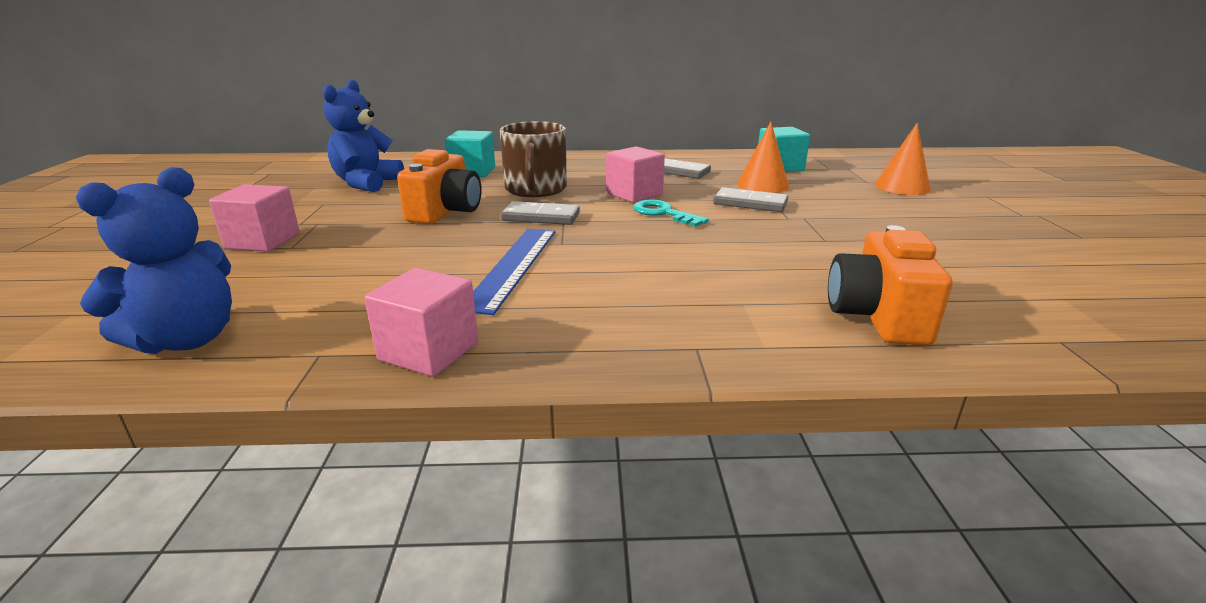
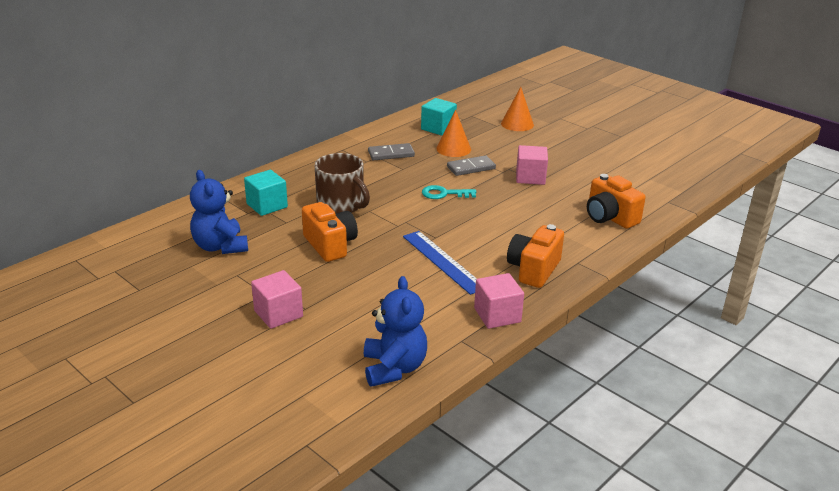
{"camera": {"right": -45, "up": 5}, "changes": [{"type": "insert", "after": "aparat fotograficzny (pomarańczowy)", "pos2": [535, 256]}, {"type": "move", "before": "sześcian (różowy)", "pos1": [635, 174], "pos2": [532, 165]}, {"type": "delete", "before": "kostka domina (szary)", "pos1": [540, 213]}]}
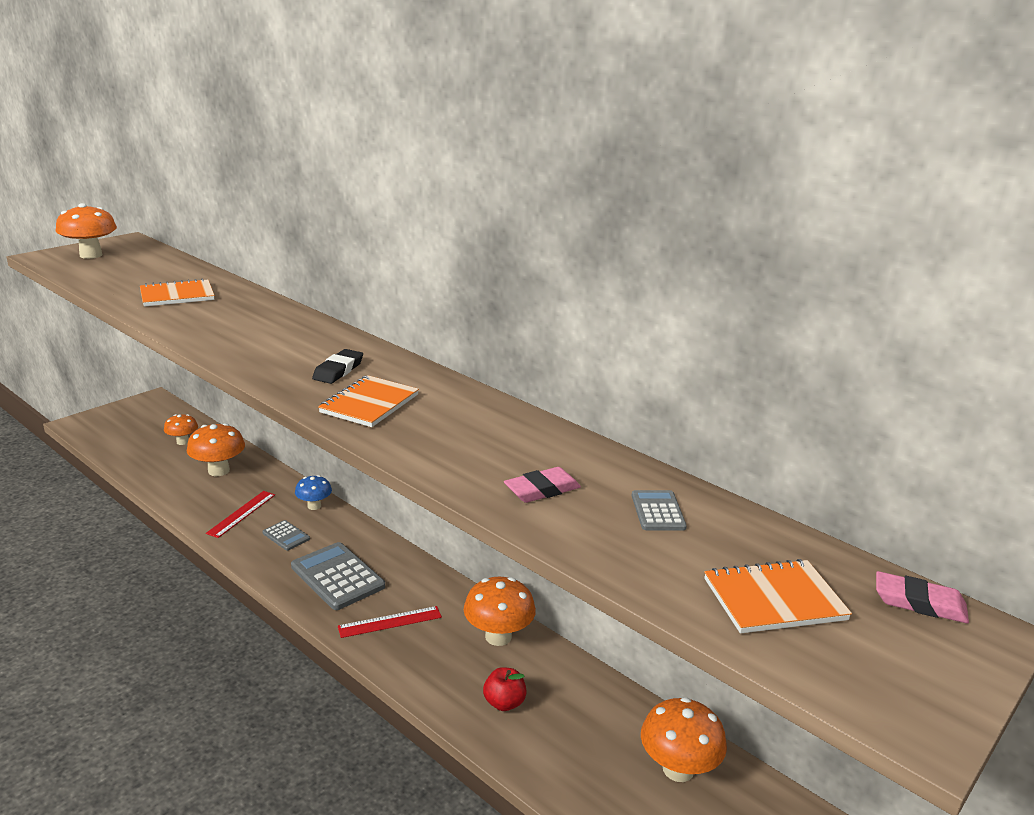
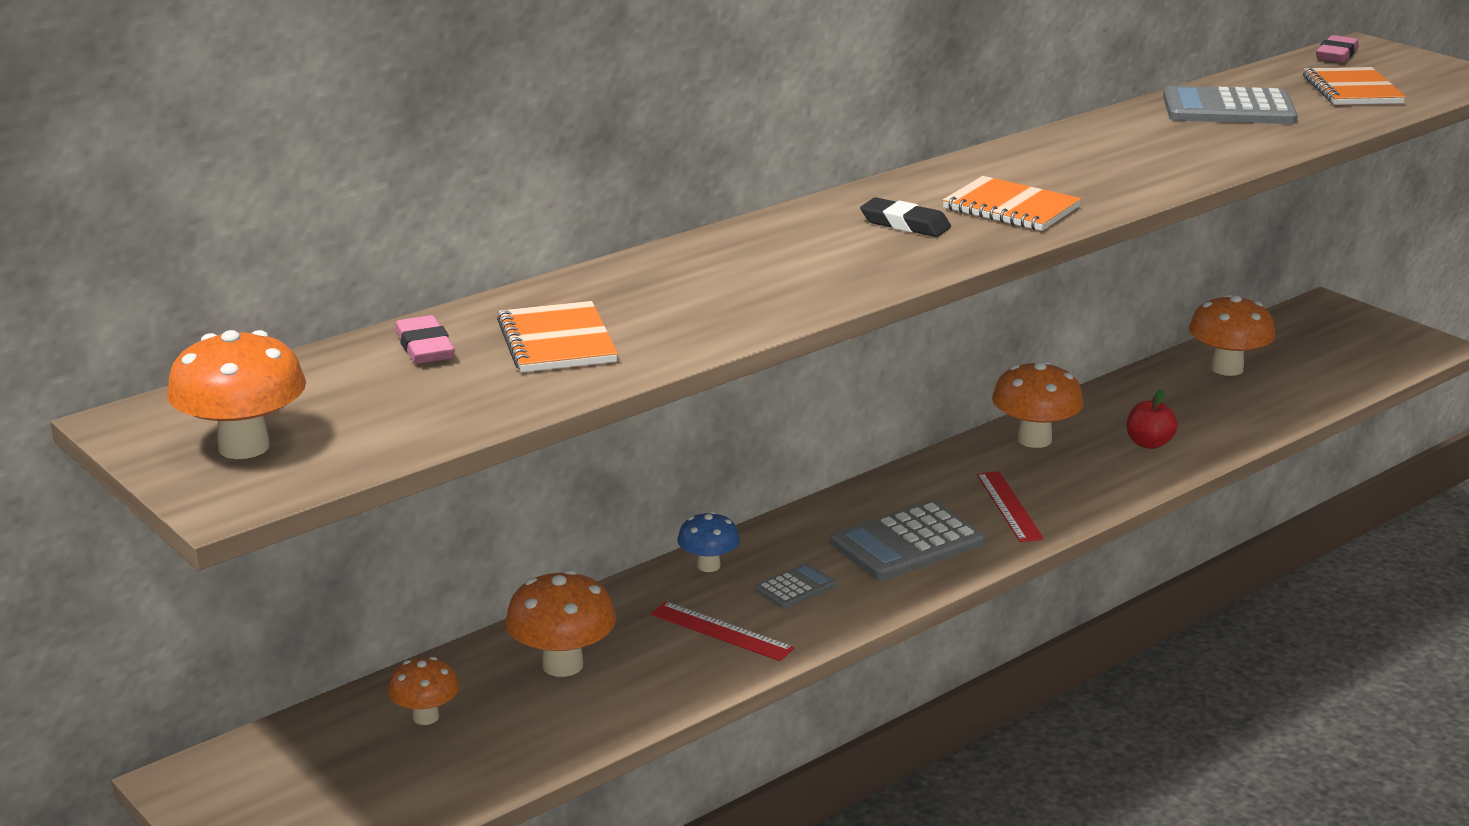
{"camera": {"right": -80, "up": 0}, "changes": [{"type": "move", "before": "gumka do mazania (różowy)", "pos1": [542, 485], "pos2": [425, 339]}, {"type": "resize", "before": "kalkulator (szary)", "pos1": [659, 510], "pos2": [1230, 105], "scale": 1.94}]}
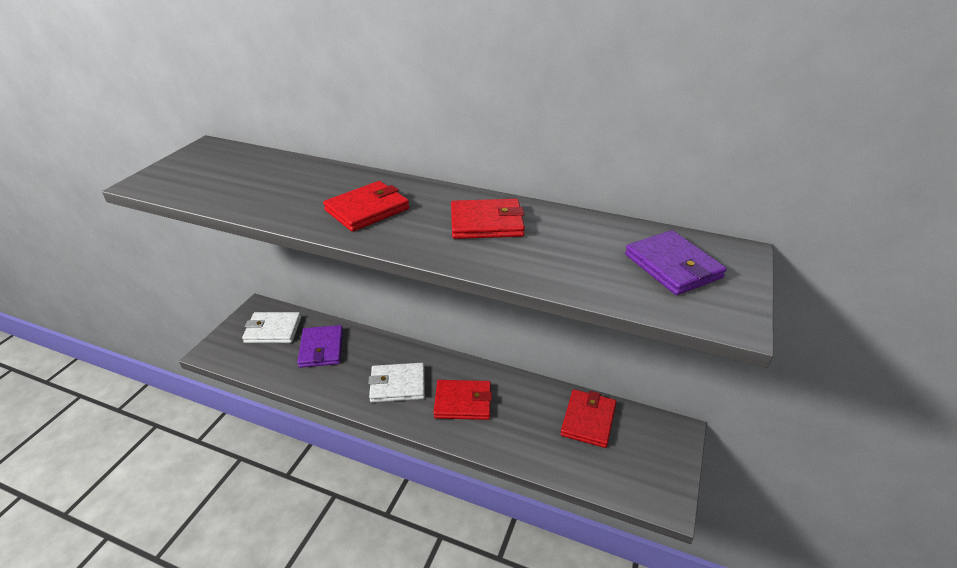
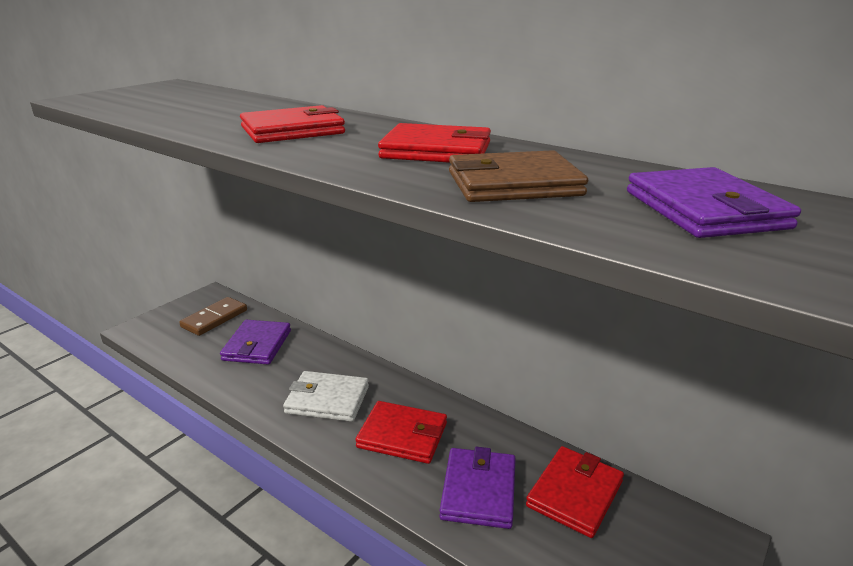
{"camera": {"right": 15, "up": -10}, "changes": [{"type": "replace", "before": "portfel (biały)", "after": "kostka domina (brązowy)", "pos1": [271, 327], "pos2": [213, 316]}, {"type": "insert", "after": "portfel (fioletowy)", "pos2": [477, 488]}, {"type": "insert", "after": "portfel (brązowy)", "pos2": [518, 176]}]}
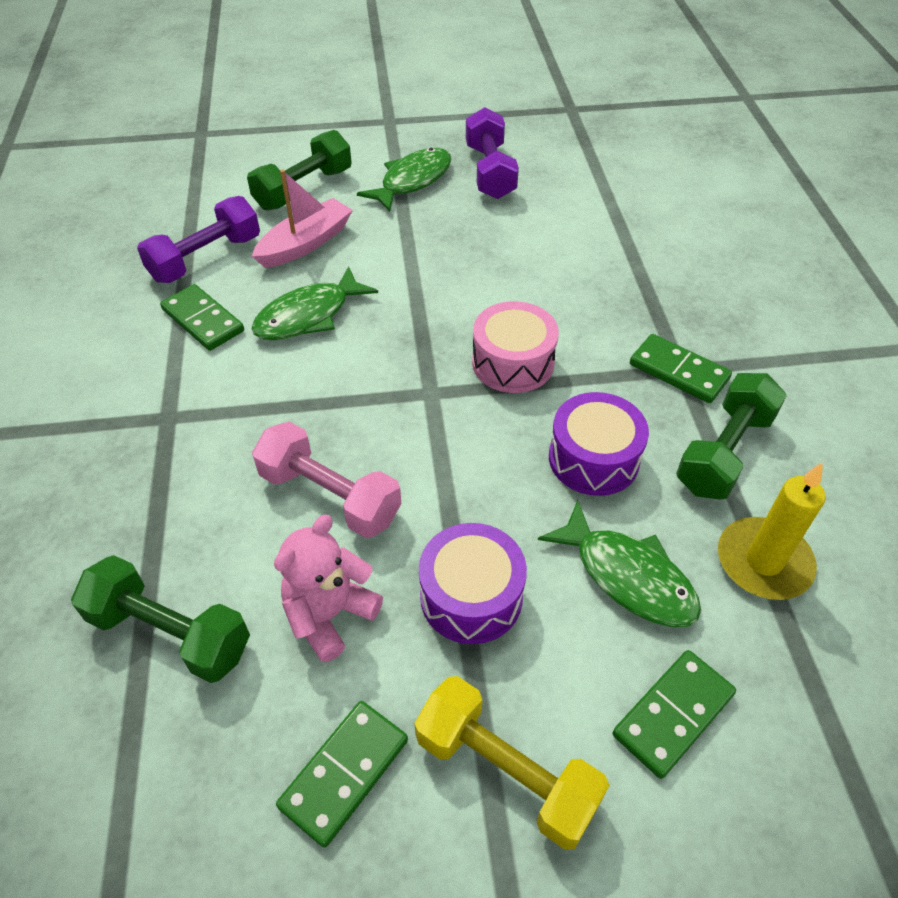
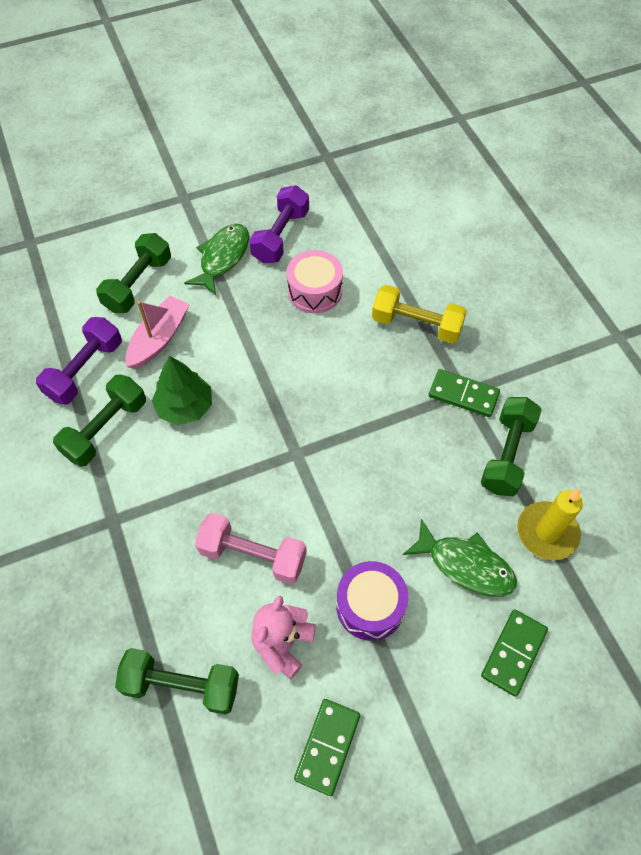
{"camera": {"right": -15, "up": 10}, "changes": [{"type": "replace", "before": "kostka domina (zielony)", "after": "hantel (zielony)", "pos1": [202, 317], "pos2": [99, 420]}, {"type": "replace", "before": "ryba (zielony)", "after": "drzewko (zielony)", "pos1": [314, 303], "pos2": [182, 390]}, {"type": "rotate", "before": "hantel (fioletowy)", "pos1": [492, 153], "pos2": [279, 224], "turn": 45}, {"type": "move", "before": "bęben (różowy)", "pos1": [515, 347], "pos2": [315, 281]}, {"type": "move", "before": "hantel (żółty)", "pos1": [512, 763], "pos2": [419, 314]}, {"type": "delete", "before": "bęben (fioletowy)", "pos1": [599, 444]}]}
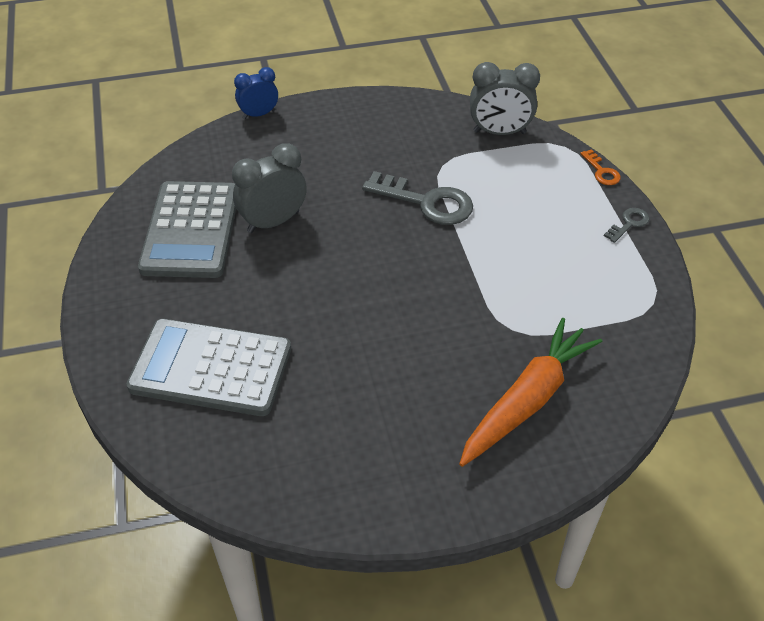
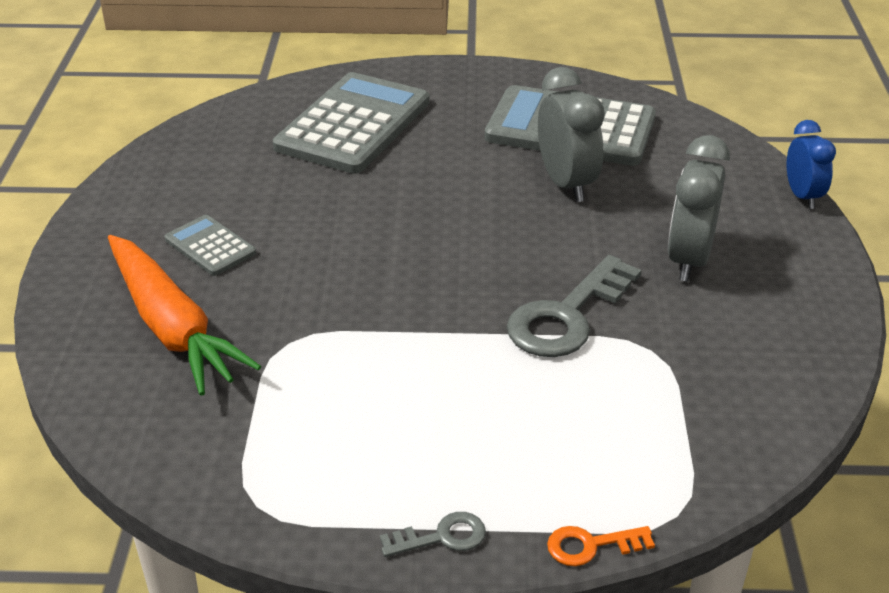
{"camera": {"right": 105, "up": -10}, "changes": [{"type": "insert", "after": "kalkulator (szary)", "pos2": [210, 245]}, {"type": "rotate", "before": "klucz (szary)", "pos1": [626, 225], "pos2": [433, 534], "turn": -75}, {"type": "move", "before": "budzik (szary)", "pos1": [505, 98], "pos2": [698, 208]}]}
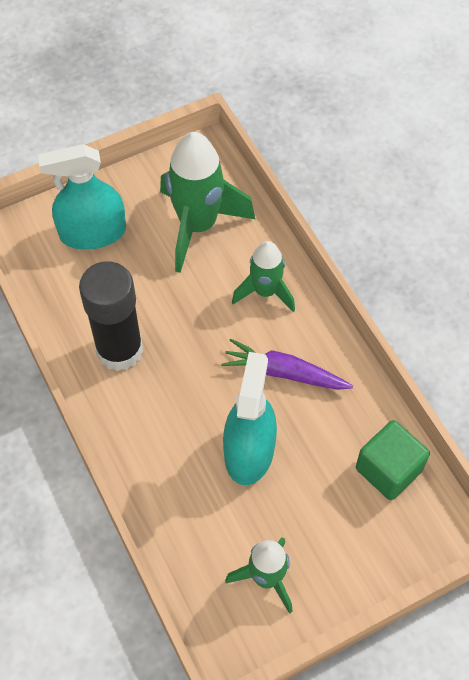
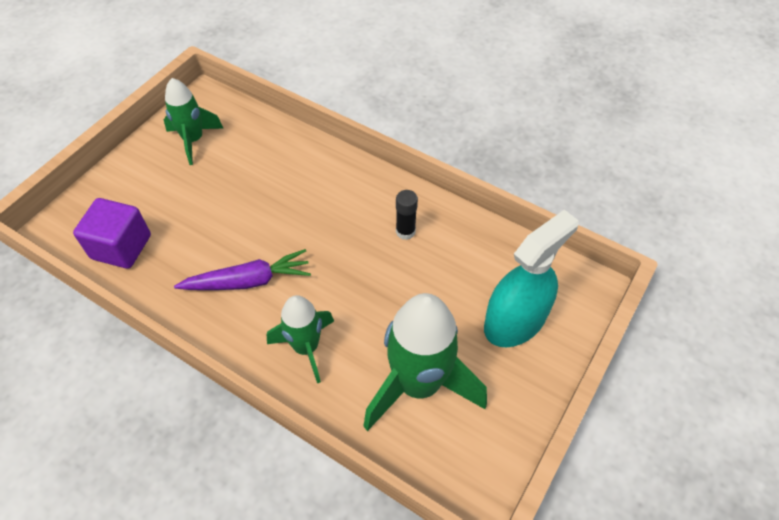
{"camera": {"right": 150, "up": -5}, "changes": [{"type": "recolor", "before": "sześcian (zielony)", "after": "sześcian (fioletowy)", "pos1": [393, 460], "pos2": [112, 233]}, {"type": "resize", "before": "klej w sztyfcie (czarny)", "pos1": [111, 316], "pos2": [407, 215], "scale": 0.44}, {"type": "delete", "before": "spryskiwacz (turkusowy)", "pos1": [250, 418]}]}
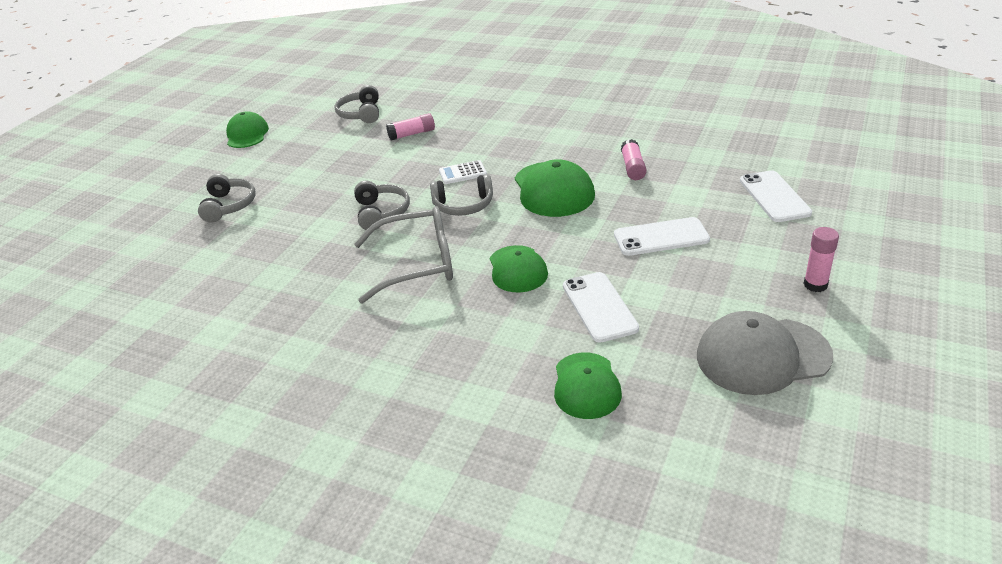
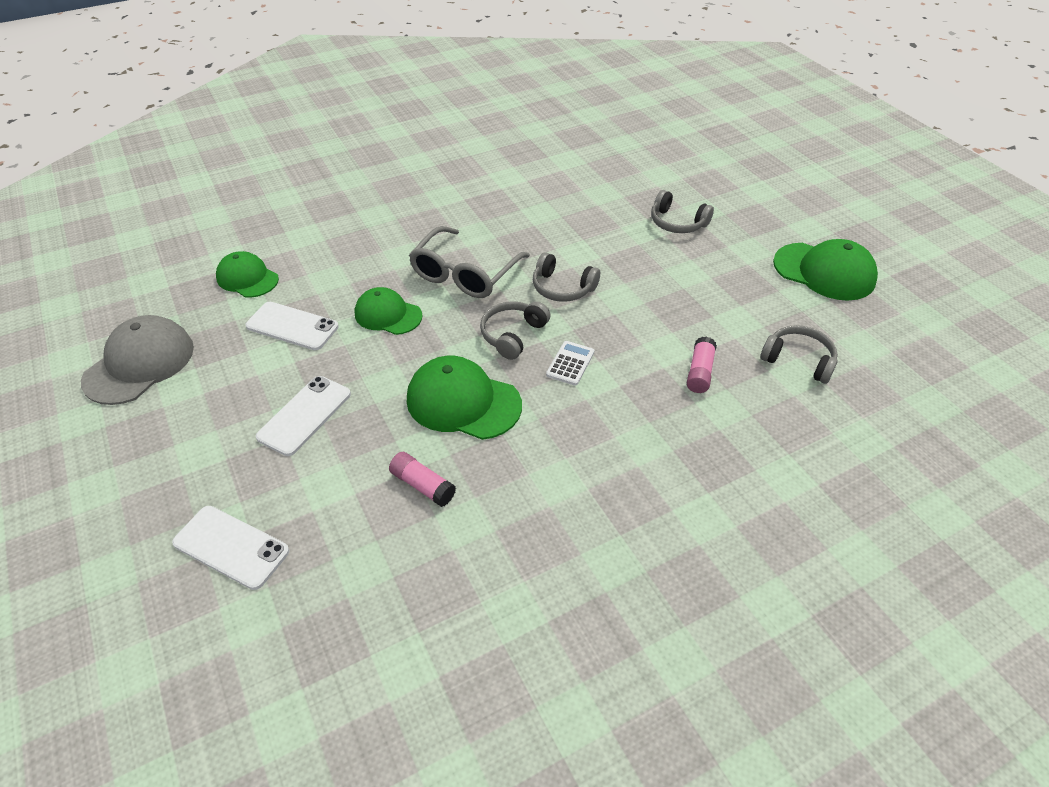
{"camera": {"right": 125, "up": 10}, "changes": [{"type": "resize", "before": "czapka (zielony)", "pos1": [247, 129], "pos2": [825, 270], "scale": 1.51}, {"type": "delete", "before": "klej w sztyfcie (różowy)", "pos1": [821, 259]}]}
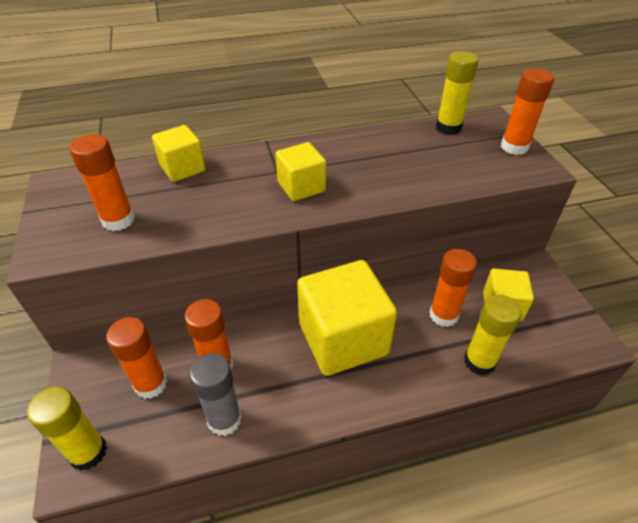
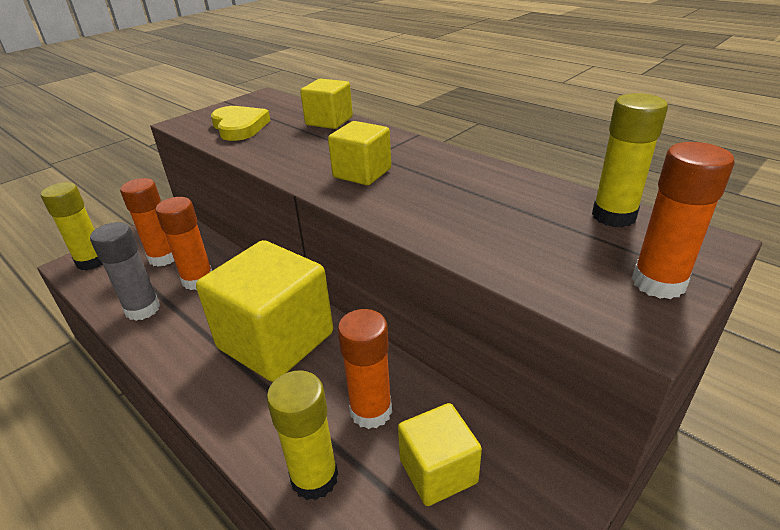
{"camera": {"right": 60, "up": -10}, "changes": [{"type": "replace", "before": "klej w sztyfcie (pomarańczowy)", "after": "serce (żółty)", "pos1": [102, 182], "pos2": [241, 123]}]}
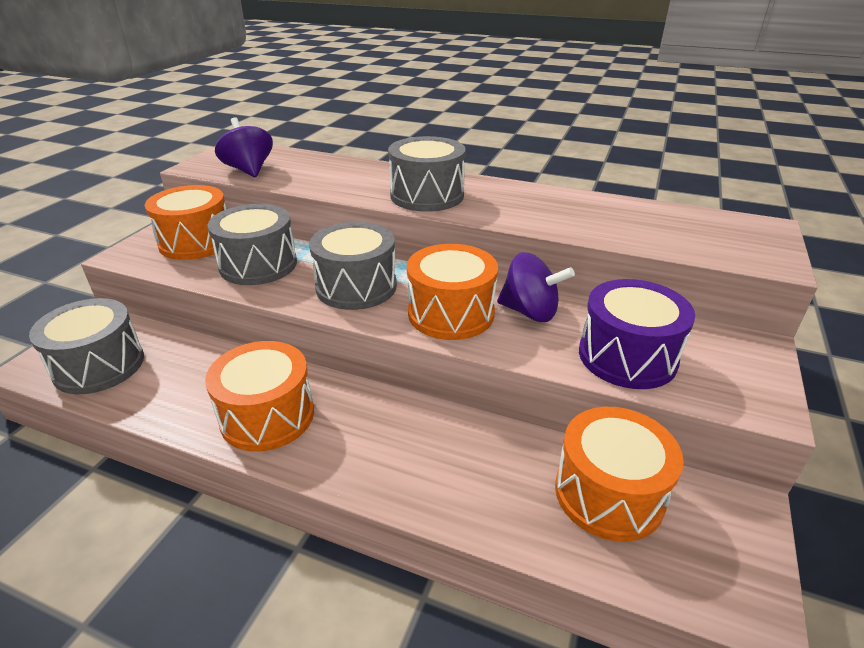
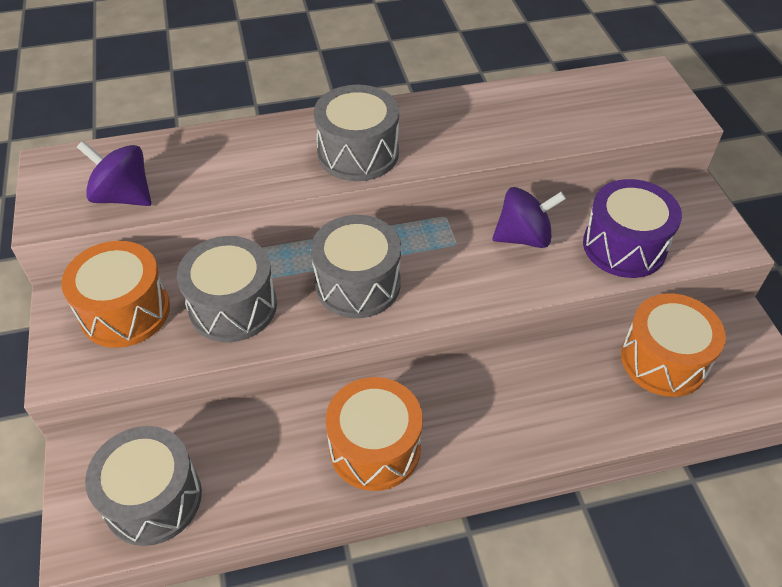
{"camera": {"right": -35, "up": 15}, "changes": [{"type": "delete", "before": "bęben (pomarańczowy)", "pos1": [452, 292]}]}
